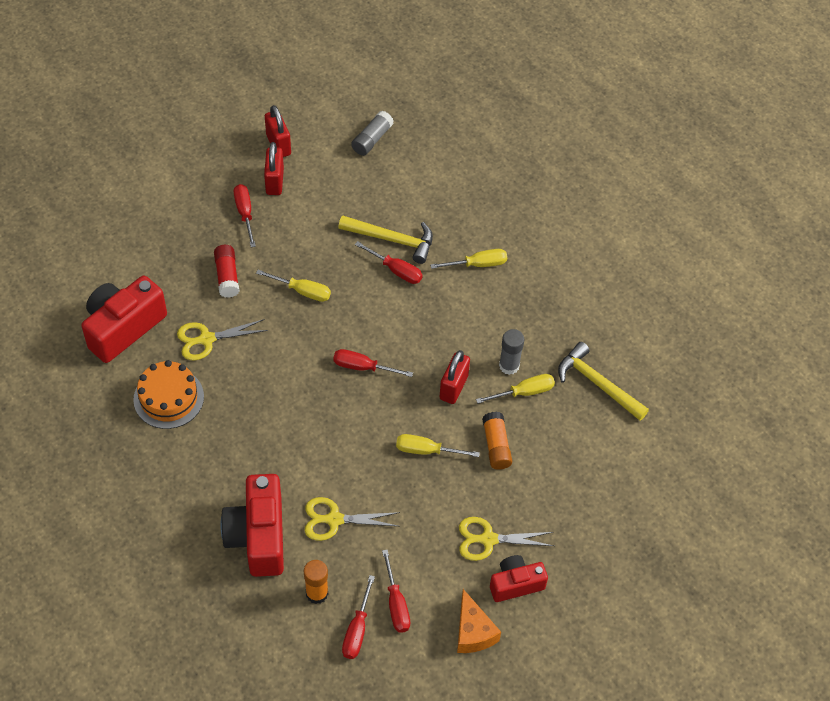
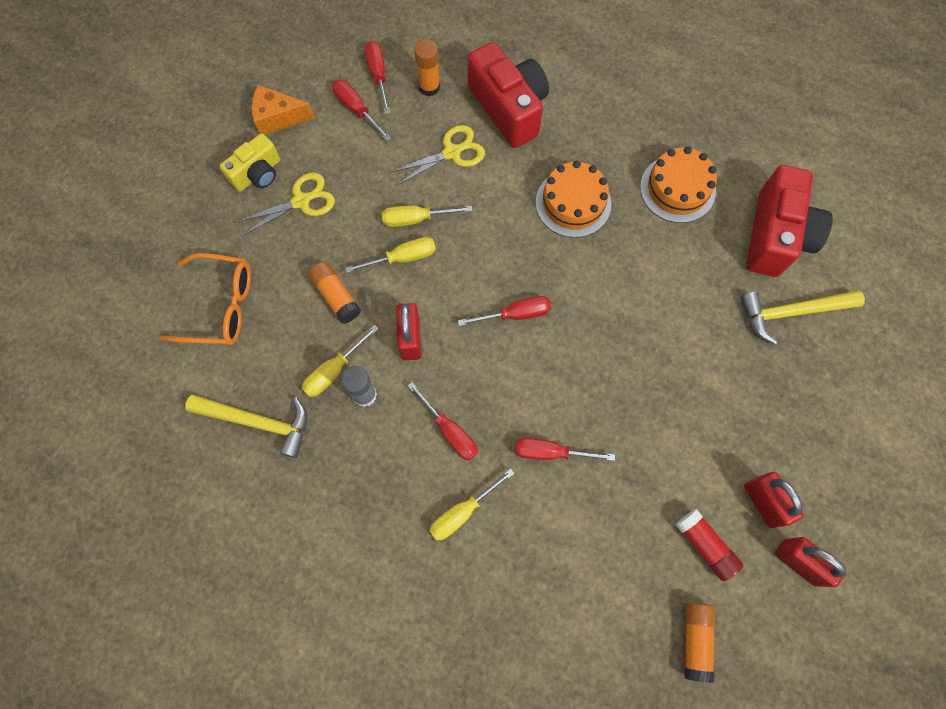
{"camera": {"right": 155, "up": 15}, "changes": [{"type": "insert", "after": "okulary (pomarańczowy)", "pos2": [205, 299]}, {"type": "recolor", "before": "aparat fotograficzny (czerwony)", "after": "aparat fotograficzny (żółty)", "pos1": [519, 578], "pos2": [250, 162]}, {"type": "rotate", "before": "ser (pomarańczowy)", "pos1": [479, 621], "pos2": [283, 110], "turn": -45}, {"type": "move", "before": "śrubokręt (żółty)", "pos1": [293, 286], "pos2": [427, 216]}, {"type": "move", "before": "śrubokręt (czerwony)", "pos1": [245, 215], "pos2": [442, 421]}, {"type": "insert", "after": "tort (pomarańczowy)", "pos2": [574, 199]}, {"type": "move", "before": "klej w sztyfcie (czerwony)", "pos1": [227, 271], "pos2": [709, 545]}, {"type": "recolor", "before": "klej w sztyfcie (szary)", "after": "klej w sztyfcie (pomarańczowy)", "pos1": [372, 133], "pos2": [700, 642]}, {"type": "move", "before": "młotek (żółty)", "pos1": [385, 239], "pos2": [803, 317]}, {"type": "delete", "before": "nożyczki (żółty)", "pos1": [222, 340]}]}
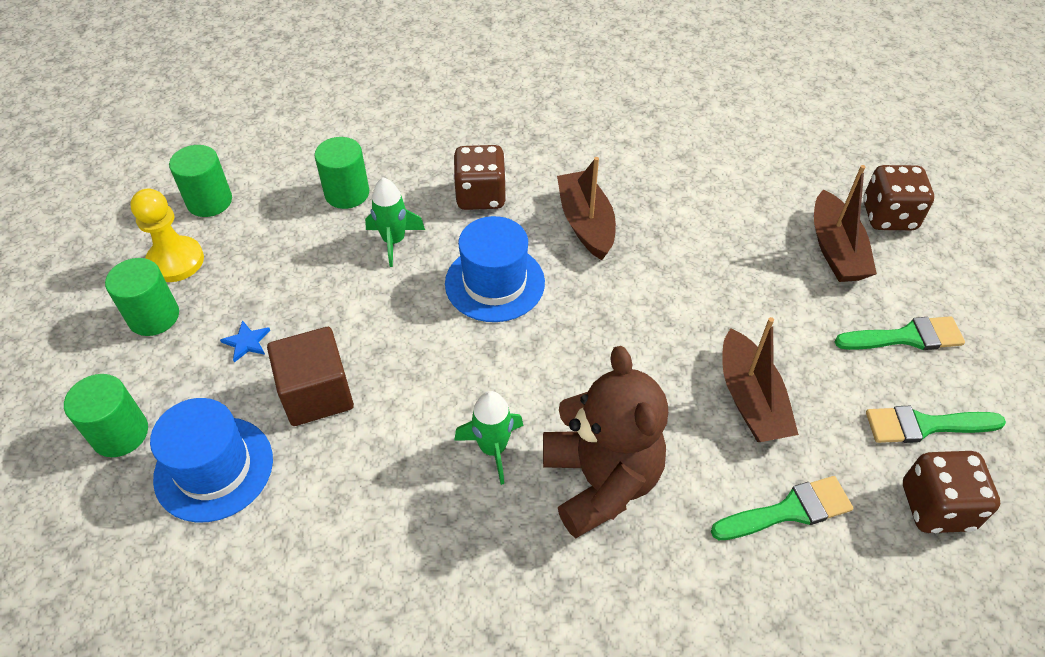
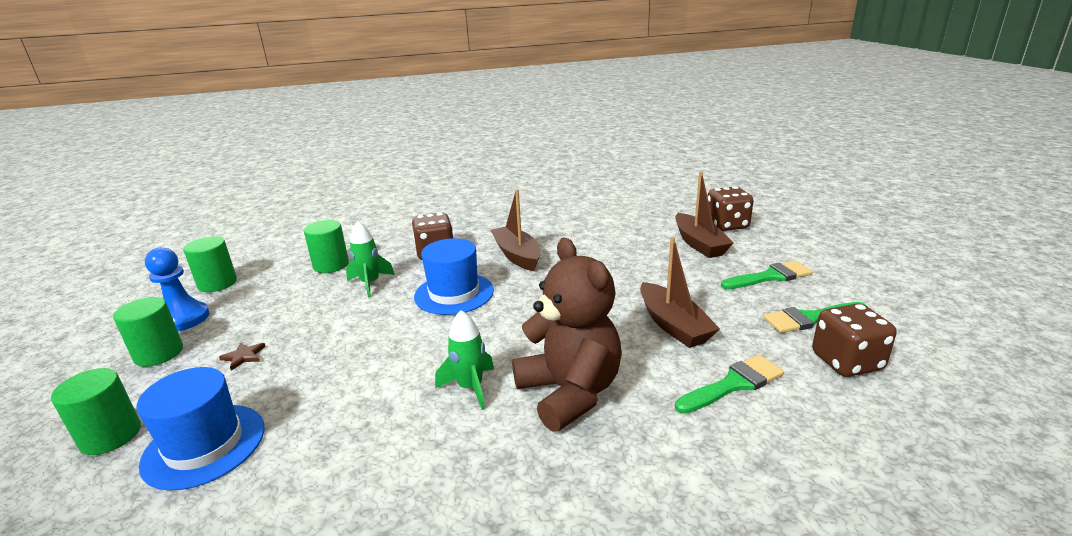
{"camera": {"right": -10, "up": -25}, "changes": [{"type": "recolor", "before": "pionek (żółty)", "after": "pionek (niebieski)", "pos1": [167, 235], "pos2": [177, 289]}, {"type": "recolor", "before": "gwiazda (niebieski)", "after": "gwiazda (brązowy)", "pos1": [245, 341], "pos2": [242, 356]}, {"type": "delete", "before": "sześcian (brązowy)", "pos1": [310, 376]}]}
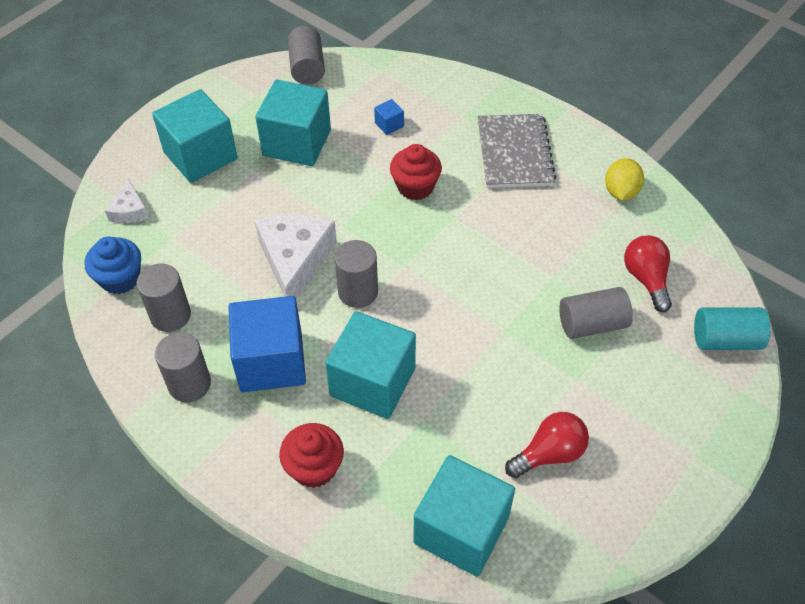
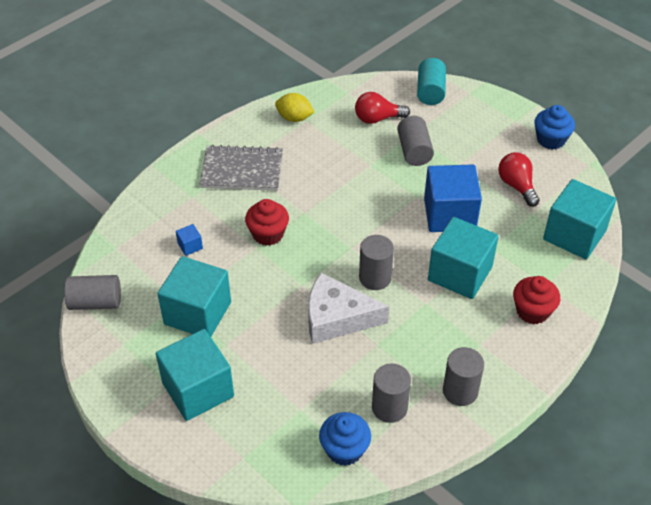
{"camera": {"right": -85, "up": -5}, "changes": [{"type": "move", "before": "sześcian (niebieski)", "pos1": [267, 344], "pos2": [453, 198]}, {"type": "insert", "after": "muffinka (niebieski)", "pos2": [554, 127]}, {"type": "delete", "before": "ser (biały)", "pos1": [127, 200]}]}
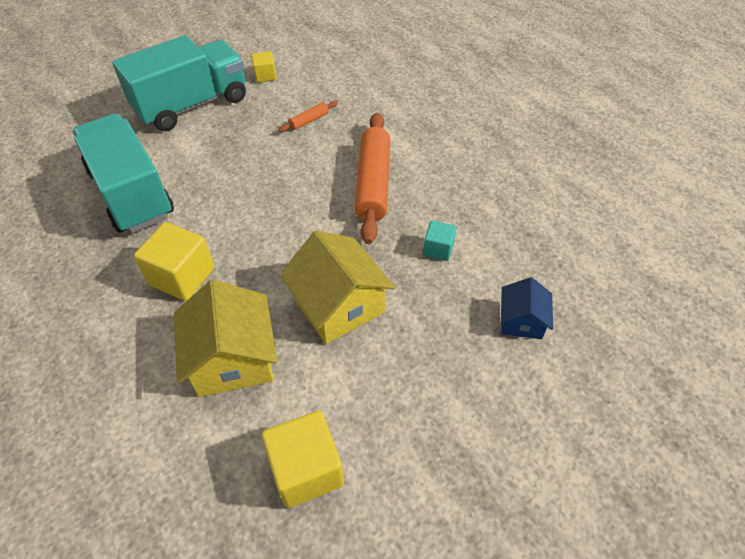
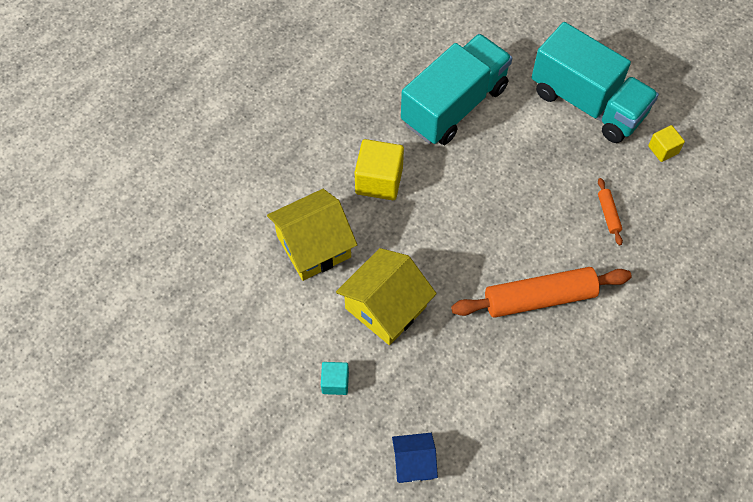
{"camera": {"right": 75, "up": 10}, "changes": [{"type": "move", "before": "sześcian (turkusowy)", "pos1": [440, 240], "pos2": [335, 378]}, {"type": "rotate", "before": "wałek do ciasta (pomarańczowy)", "pos1": [308, 116], "pos2": [610, 212], "turn": 45}, {"type": "delete", "before": "sześcian (żółty)", "pos1": [303, 459]}]}
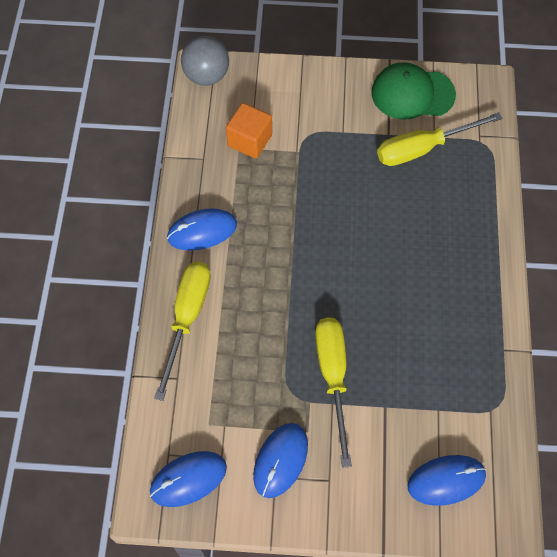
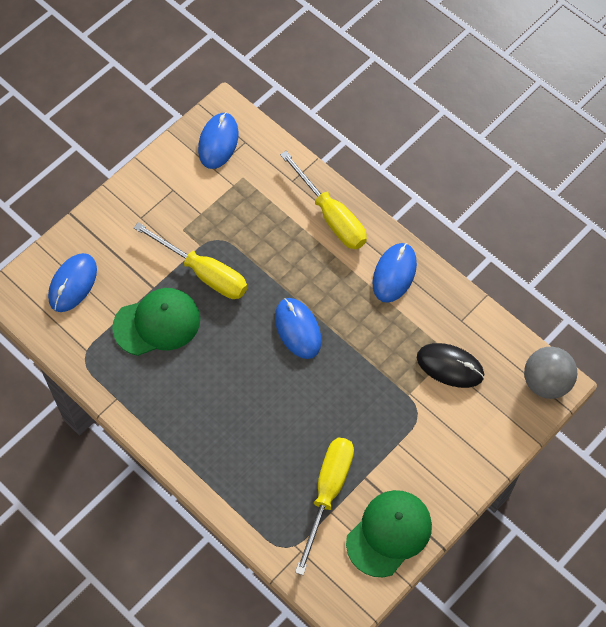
{"camera": {"right": 130, "up": 0}, "changes": [{"type": "insert", "after": "czapka (zielony)", "pos2": [156, 322]}, {"type": "move", "before": "myszka (niebieski)", "pos1": [280, 460], "pos2": [298, 328]}, {"type": "replace", "before": "sześcian (pomarańczowy)", "after": "myszka (czarny)", "pos1": [249, 131], "pos2": [450, 365]}]}
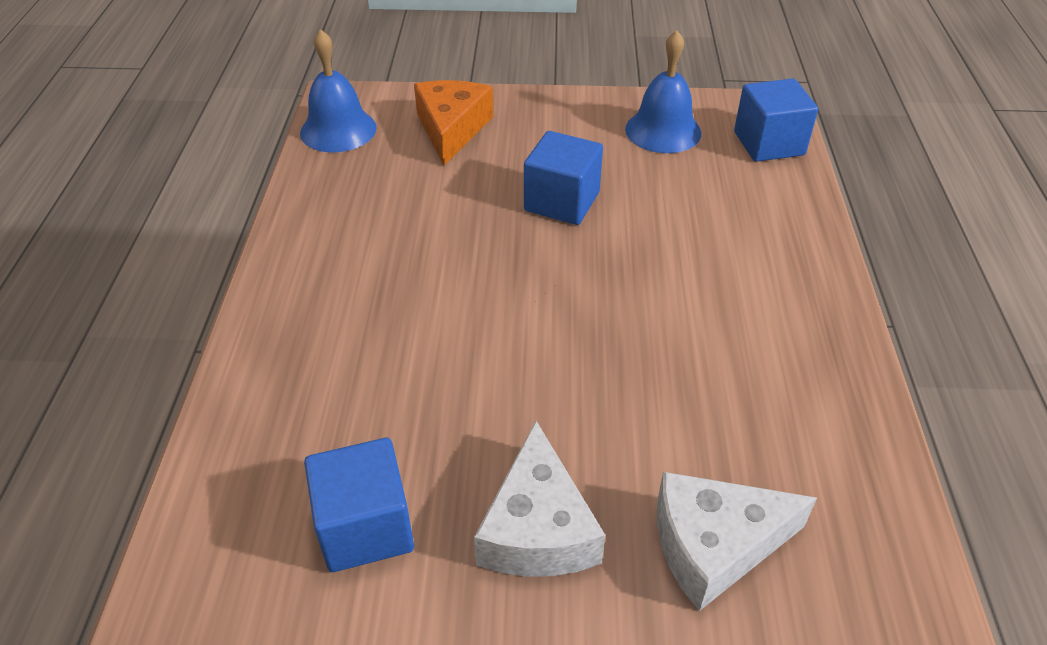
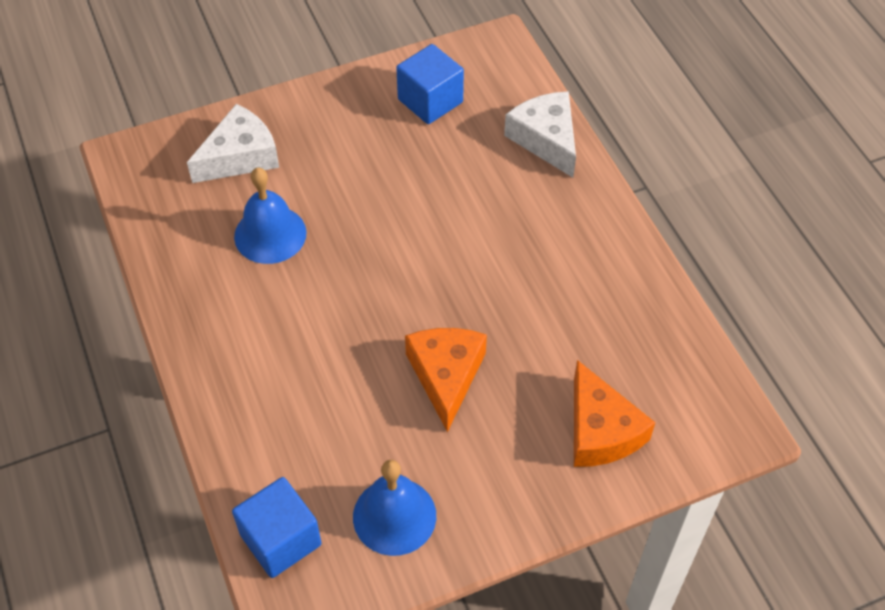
{"camera": {"right": 155, "up": 10}, "changes": [{"type": "move", "before": "dzwonek (niebieski)", "pos1": [338, 90], "pos2": [270, 216]}, {"type": "replace", "before": "sześcian (niebieski)", "after": "ser (pomarańczowy)", "pos1": [563, 178], "pos2": [446, 380]}, {"type": "move", "before": "ser (biały)", "pos1": [539, 499], "pos2": [540, 134]}]}
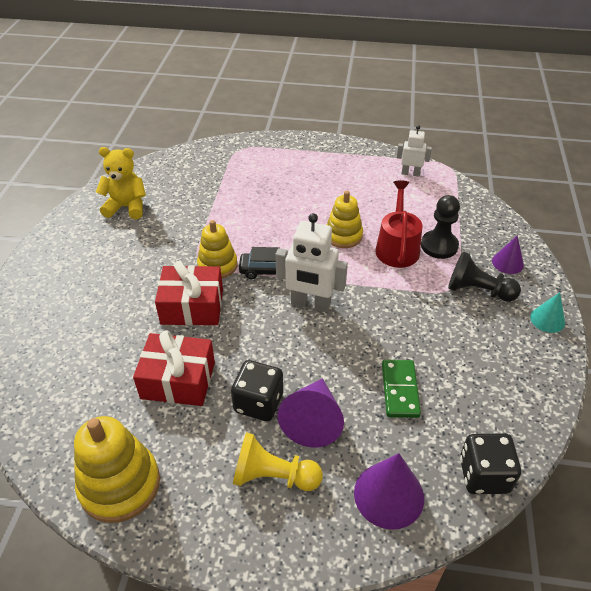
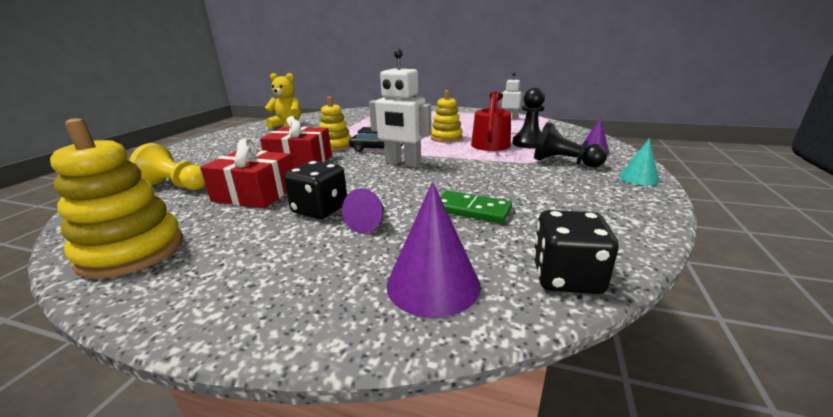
{"camera": {"right": 10, "up": -20}, "changes": [{"type": "move", "before": "pionek (żółty)", "pos1": [278, 462], "pos2": [167, 166]}, {"type": "resize", "before": "stożek (fioletowy)", "pos1": [310, 412], "pos2": [363, 210], "scale": 0.61}, {"type": "rotate", "before": "kostka domina (zielony)", "pos1": [401, 389], "pos2": [476, 207], "turn": -75}]}
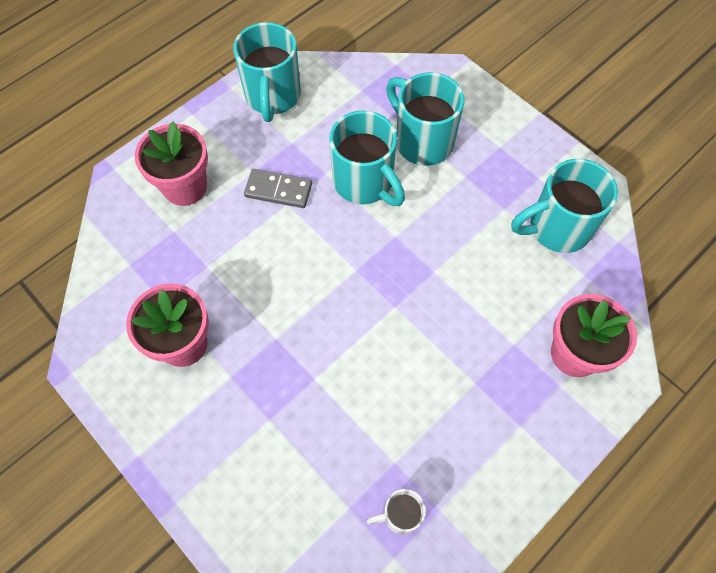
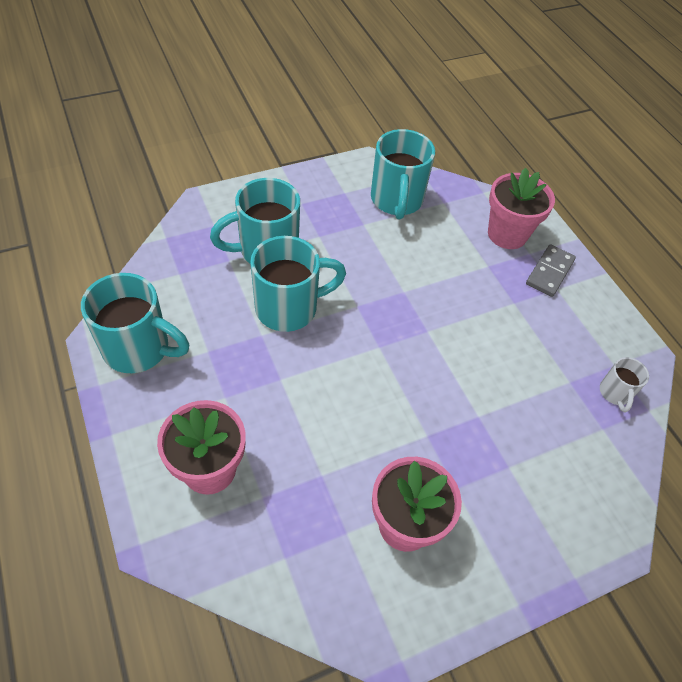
{"camera": {"right": -75, "up": -10}, "changes": [{"type": "move", "before": "kostka domina (szary)", "pos1": [278, 188], "pos2": [551, 270]}]}
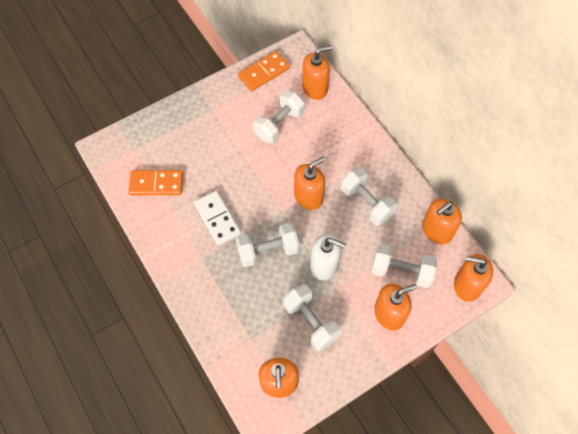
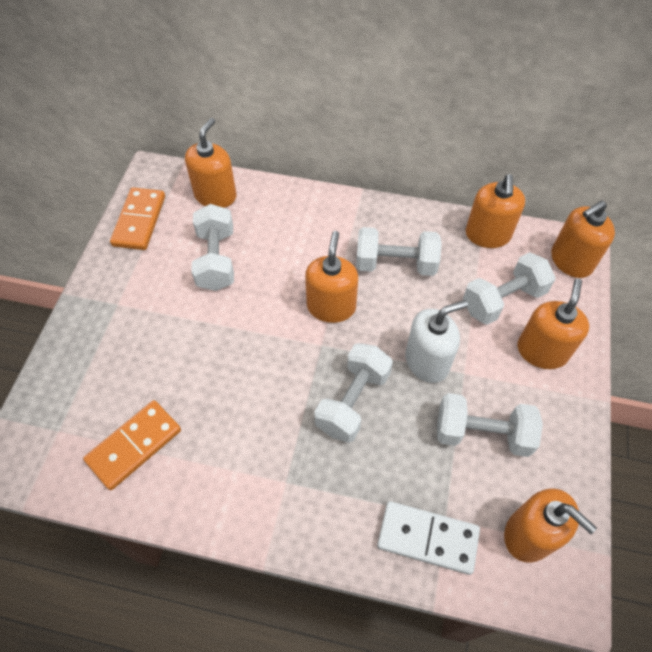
{"camera": {"right": -45, "up": -5}, "changes": [{"type": "move", "before": "kostka domina (biały)", "pos1": [217, 218], "pos2": [428, 538]}]}
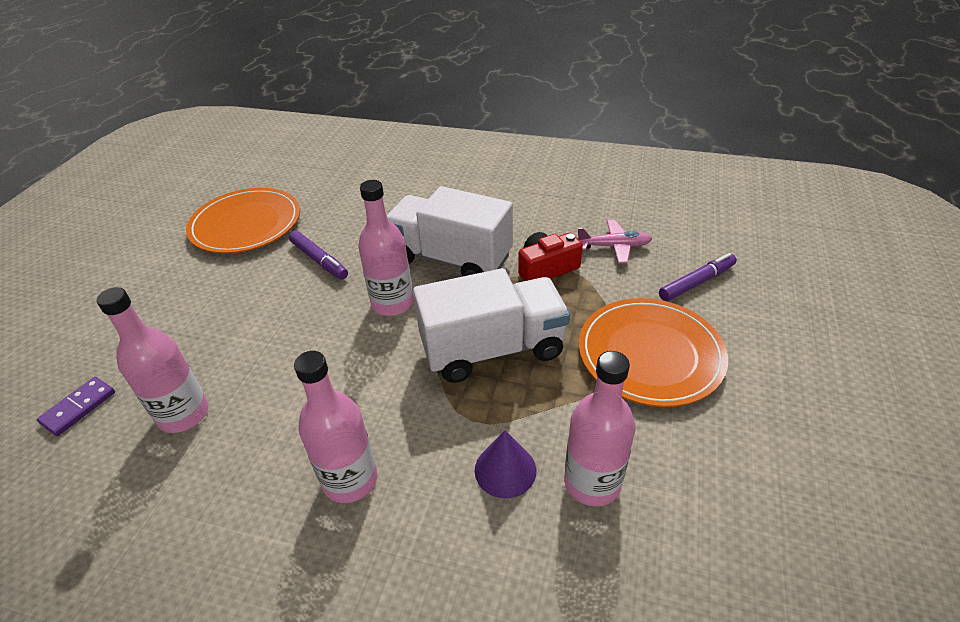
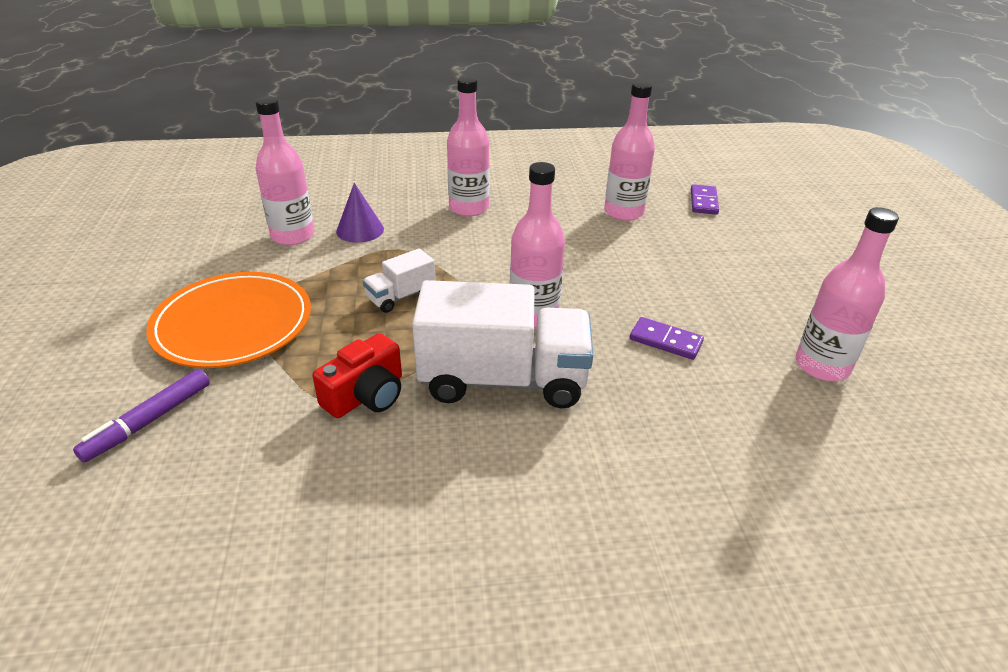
{"camera": {"right": 155, "up": -5}, "changes": [{"type": "resize", "before": "ciężarówka (biały)", "pos1": [491, 325], "pos2": [399, 280], "scale": 0.47}, {"type": "replace", "before": "flamaster (fioletowy)", "after": "kostka domina (fioletowy)", "pos1": [318, 255], "pos2": [667, 338]}, {"type": "replace", "before": "talerz (pomarańczowy)", "after": "butelka (różowy)", "pos1": [243, 221], "pos2": [847, 294]}, {"type": "delete", "before": "samolot (różowy)", "pos1": [615, 242]}]}
